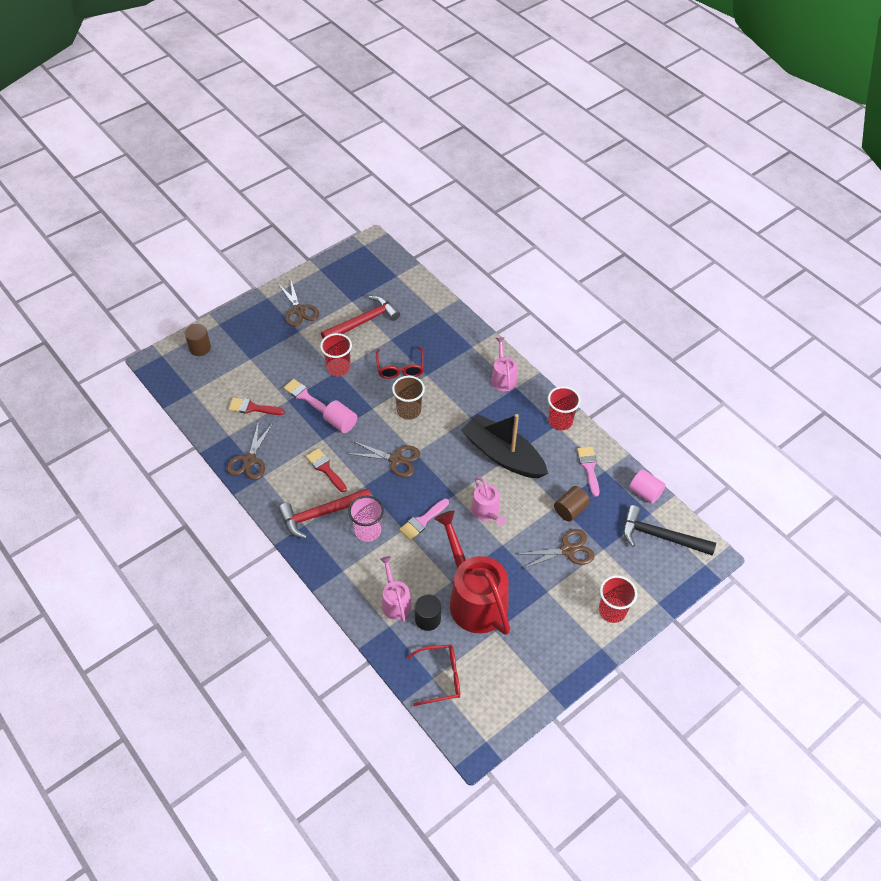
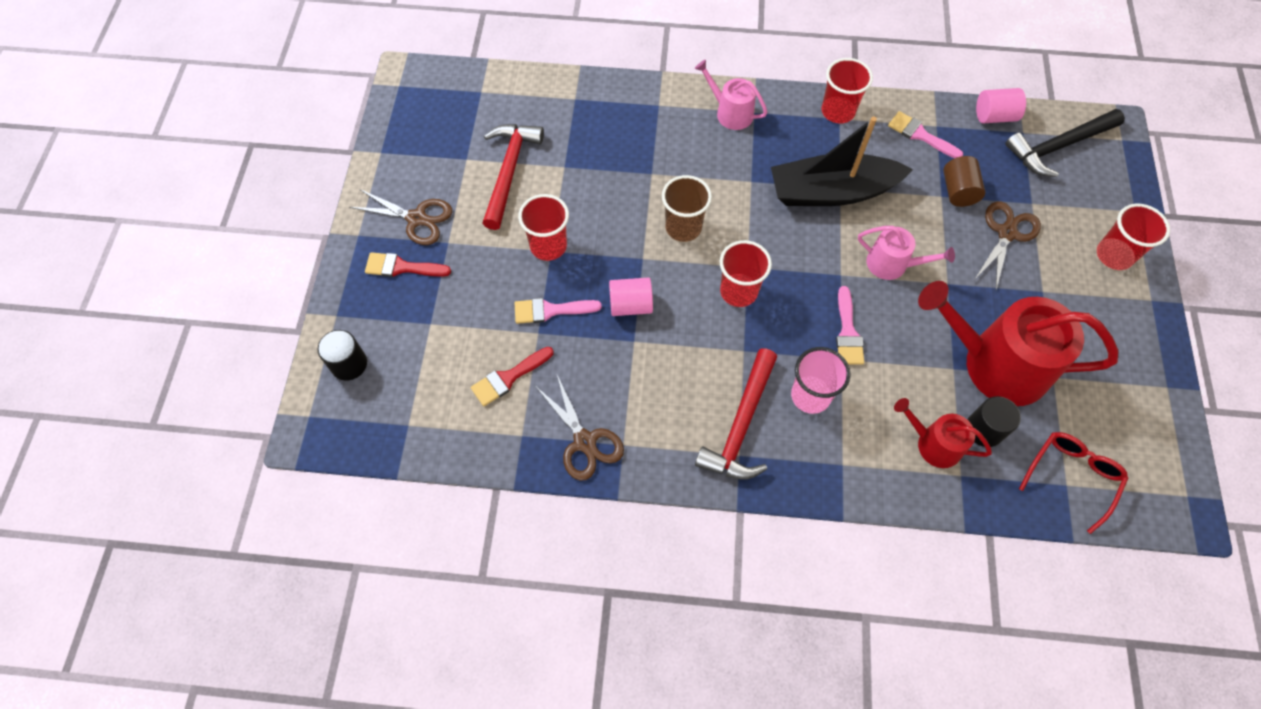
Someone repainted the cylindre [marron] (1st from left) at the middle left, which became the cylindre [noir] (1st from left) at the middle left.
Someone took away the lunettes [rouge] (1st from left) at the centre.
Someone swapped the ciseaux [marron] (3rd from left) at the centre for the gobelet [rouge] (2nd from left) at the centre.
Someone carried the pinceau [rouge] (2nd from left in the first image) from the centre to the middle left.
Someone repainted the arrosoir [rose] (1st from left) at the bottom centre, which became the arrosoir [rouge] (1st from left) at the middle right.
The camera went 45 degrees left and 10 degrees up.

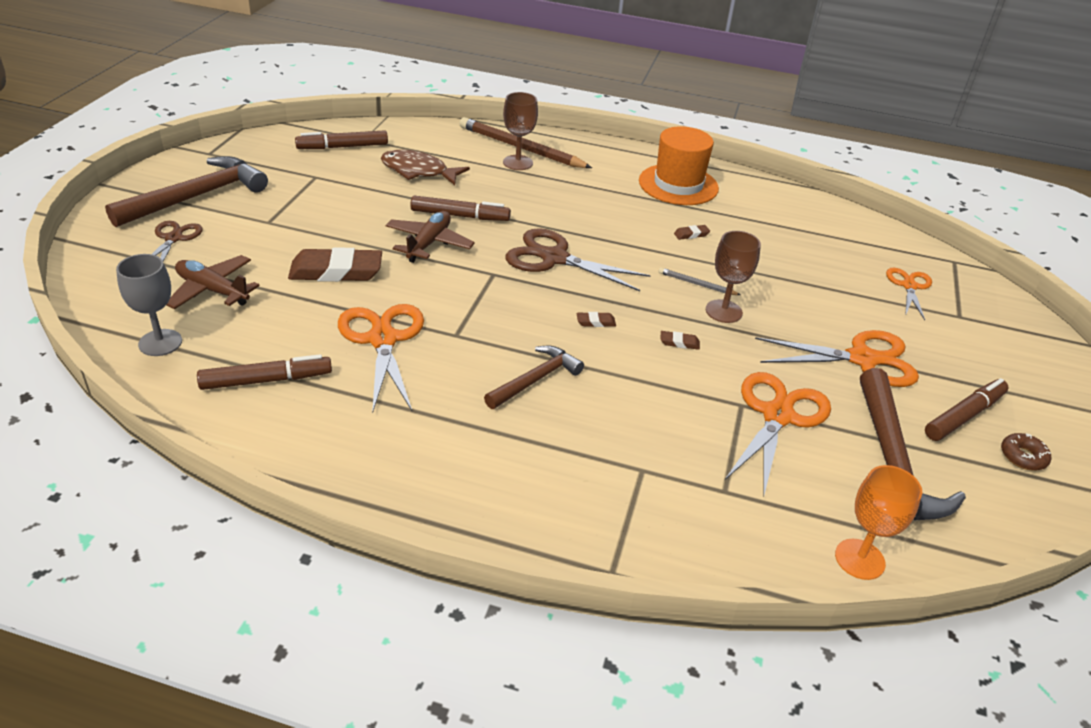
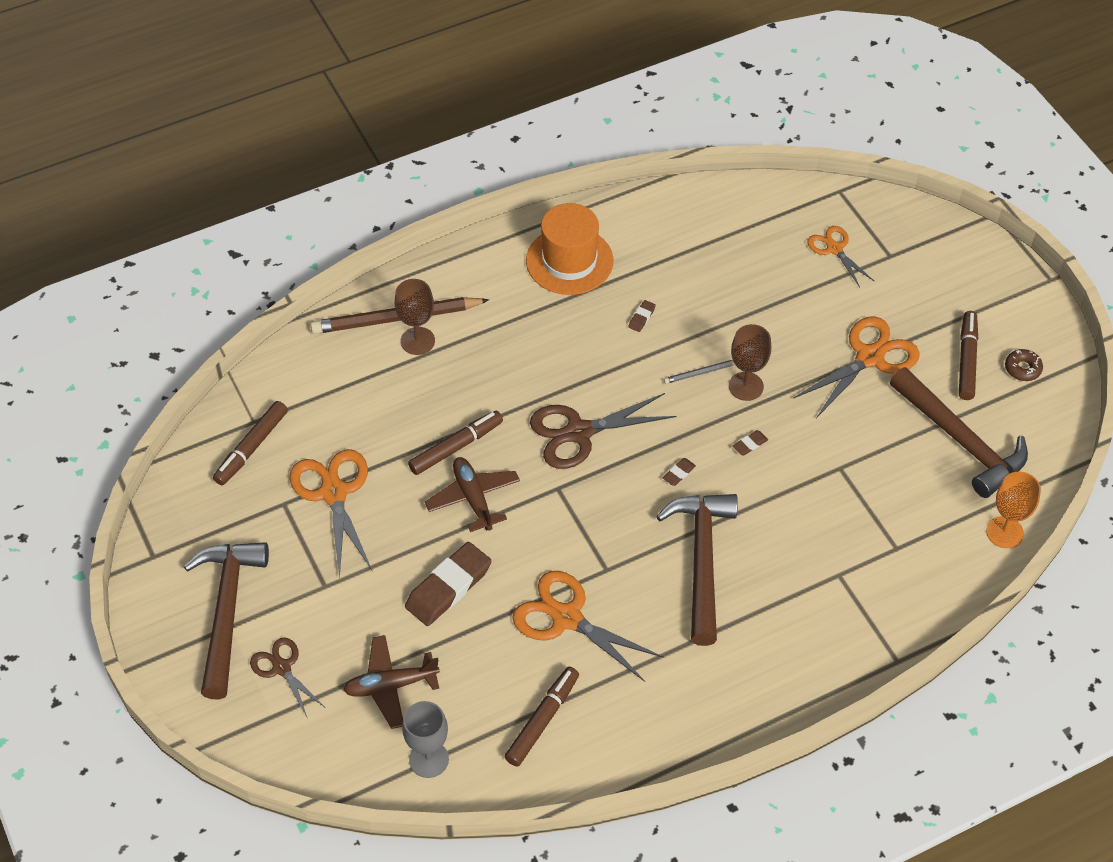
Someone took away the poisson [marron] at the top centre.
Someone scaled the marteau [marron] (2nd from left) at the centre by 1.70.
Someone carried the ciseaux [orange] (2nd from left in the first image) from the middle right to the middle left.
The camera went 40 degrees left and 15 degrees up.

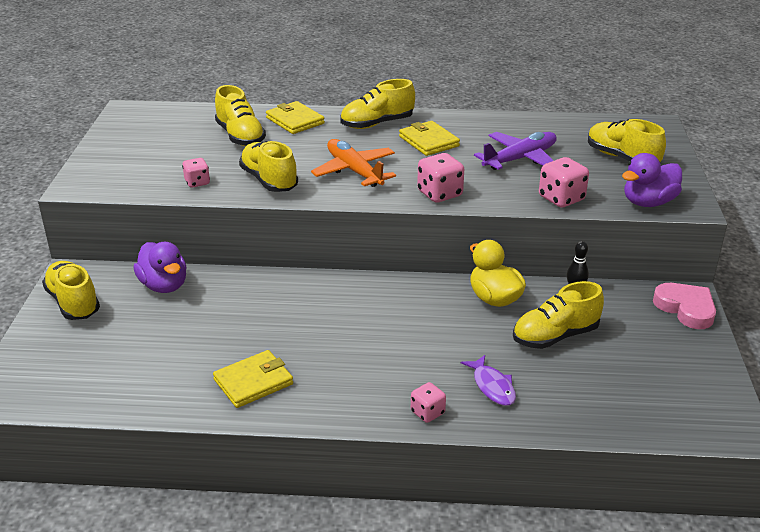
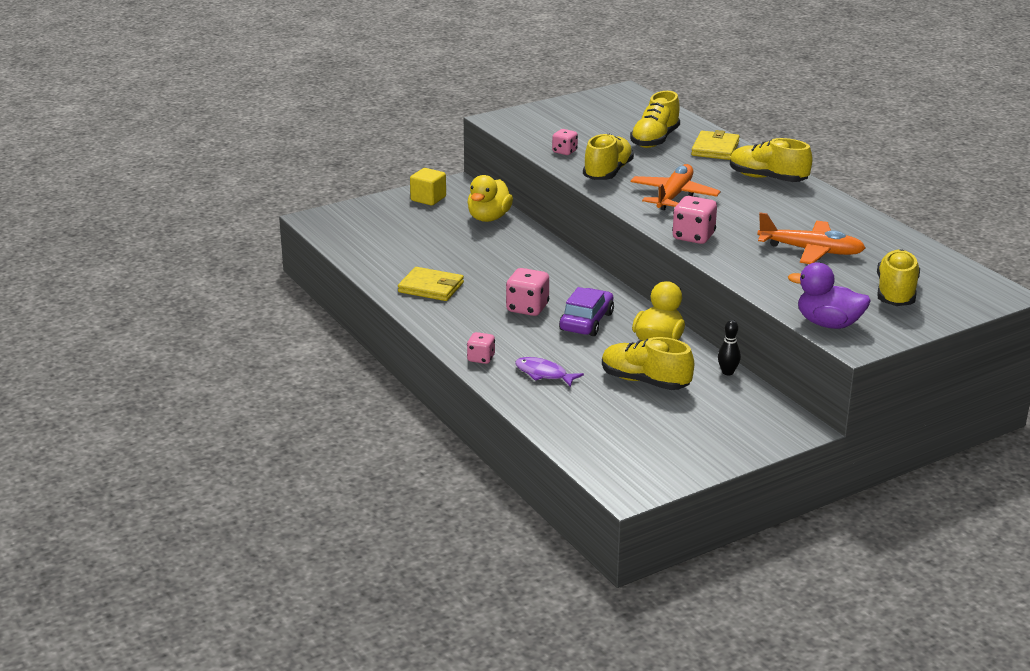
Someone took away the portefeuille [jaune] (3rd from left) at the top centre.
Someone repainted the avion [violet] at the top right, which became the avion [orange] (2nd from left) at the middle right.
Someone carried the dé [rose] (4th from left in the first image) from the middle right to the centre.
Someone repainted the canard [violet] (1st from left) at the middle left, which became the canard [jaune] (1st from left) at the top centre.
Someone swapped the chaussure [jaune] (1st from left) at the middle left for the cube [jaune] at the top centre.
Someone took away the cœur [rose] at the middle right.
Someone rotated the poisson [violet] at the bottom centre by 90 degrees clockwise.
Someone put down the voiture [violet] at the centre.
The camera went 55 degrees right and 5 degrees down.

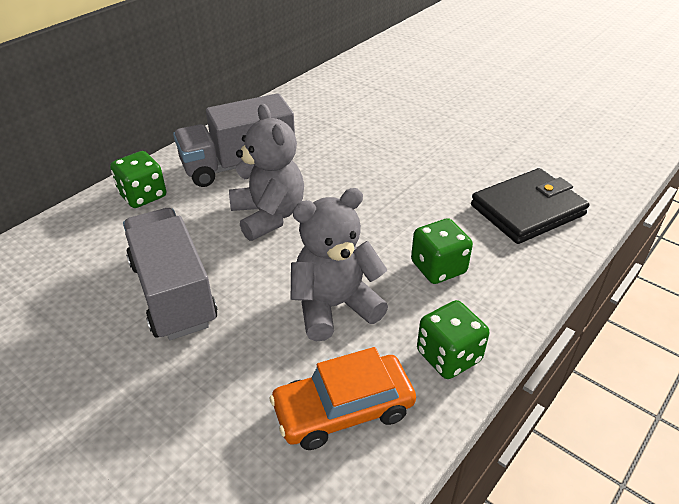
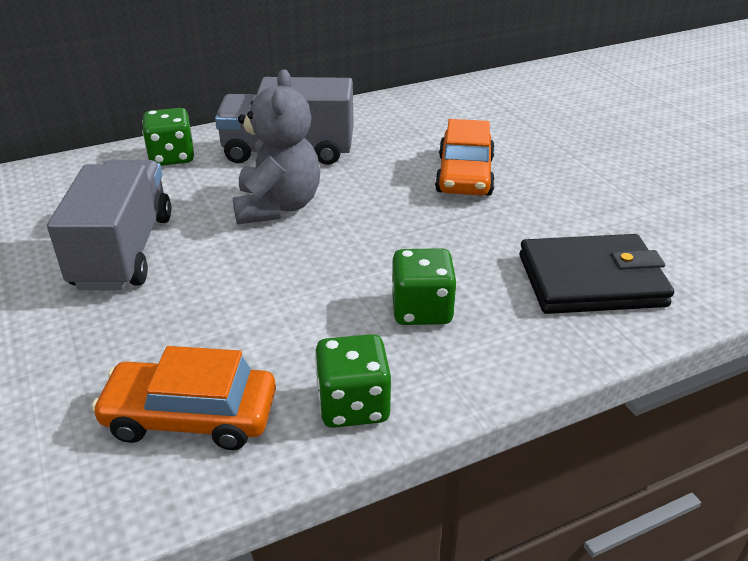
Someone took away the ours en peluche [gris] (2nd from left) at the centre.
Someone put down the voiture [orange] (2nd from left) at the top centre.
The camera went 25 degrees right and 5 degrees down.

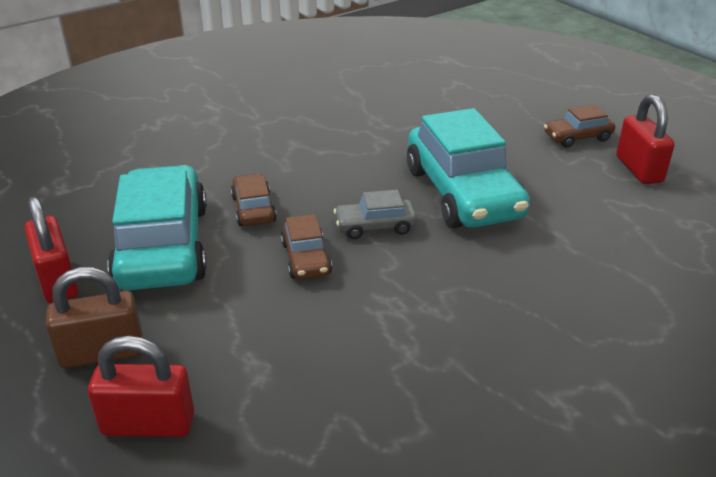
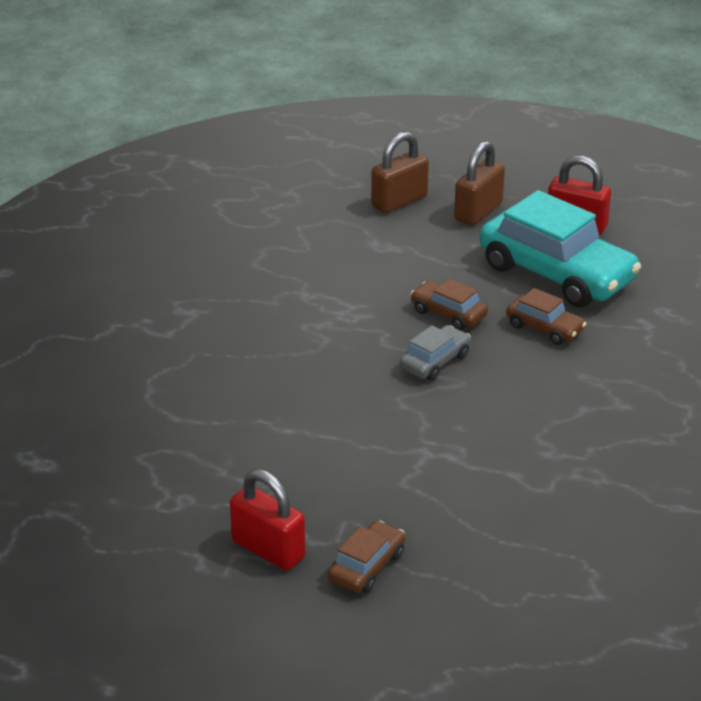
Someone took away the voiture [turquoise] (2nd from left) at the centre.
Someone repainted the cadenas [rouge] (2nd from left) at the bottom left, which became the cadenas [marron] (1st from left) at the top centre.
The camera went 140 degrees right and 0 degrees up.

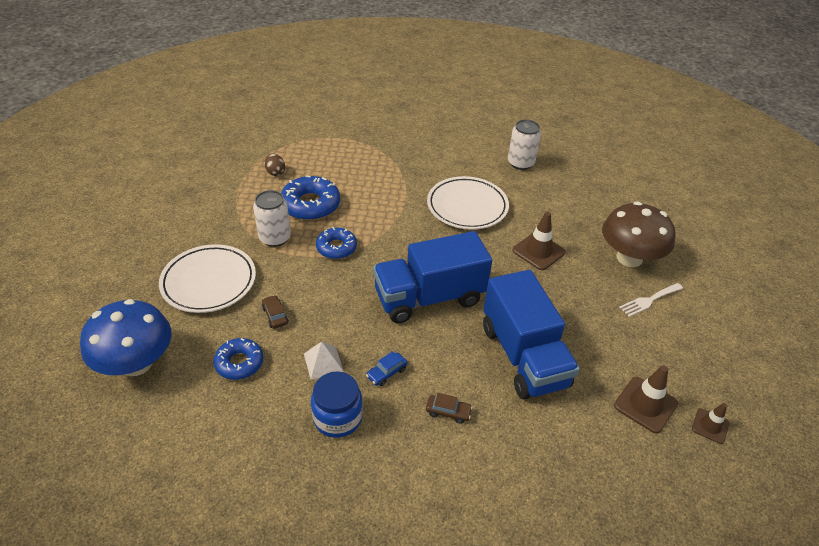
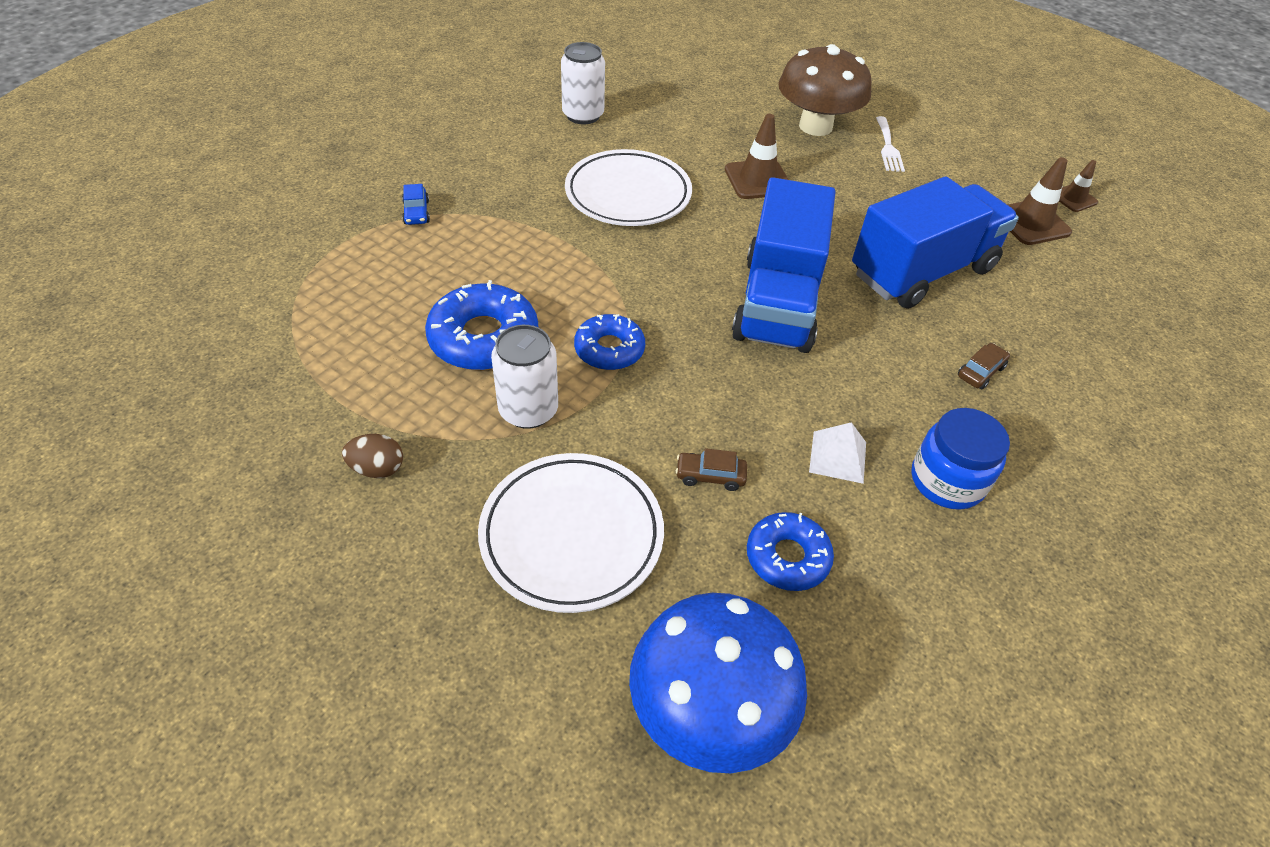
Someone carried the œuf [marron] from the top centre to the middle left.
Someone rotated the camion [bleu] (2nd from left) at the centre by 45 degrees counterclockwise.
Someone carried the voiture [bleu] from the bottom centre to the top left.
The camera went 60 degrees left and 5 degrees up.

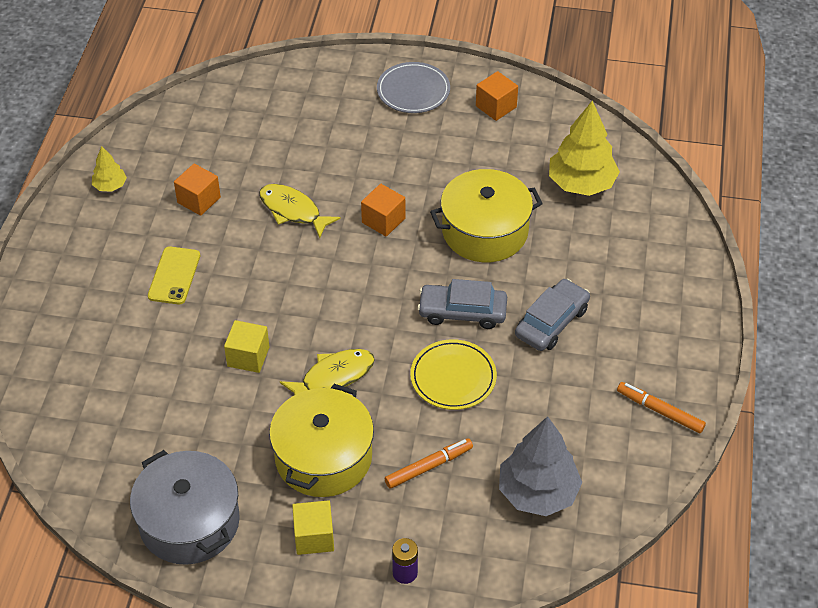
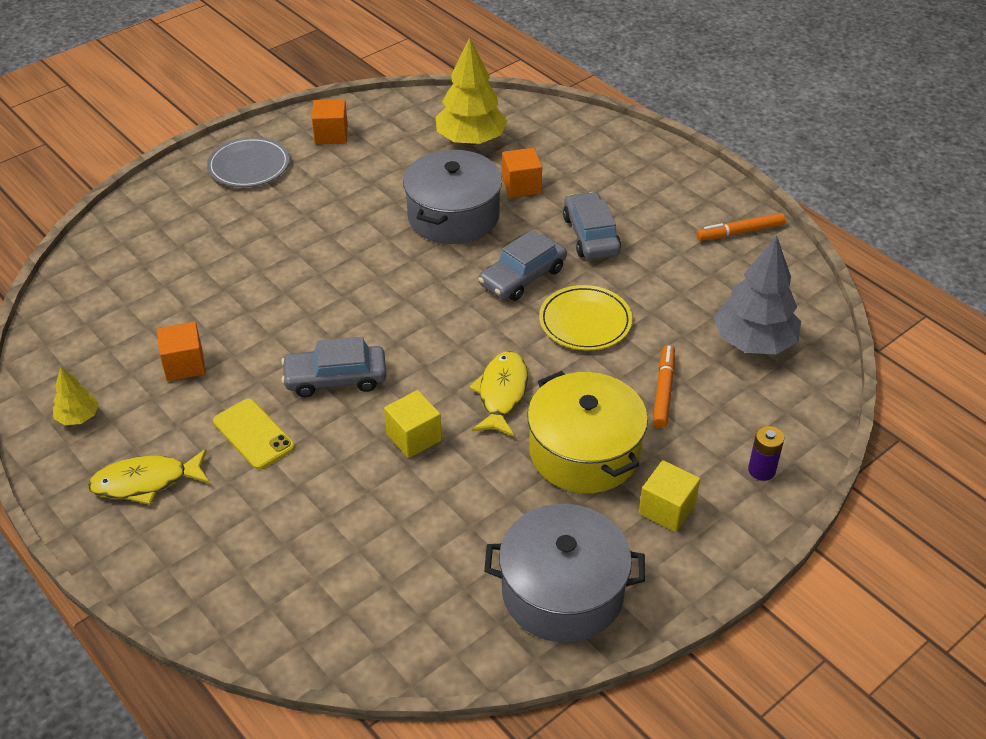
Someone repainted the marmite [jaune] (2nd from left) at the centre, which became the marmite [gris] (1st from left) at the top centre.
Someone carried the poisson [jaune] (1st from left) from the centre to the middle left.
Someone carried the cube [orange] (2nd from left in the first image) from the centre to the top centre.
Someone put down the voiture [gris] (1st from left) at the centre.
The camera went 50 degrees left and 5 degrees down.

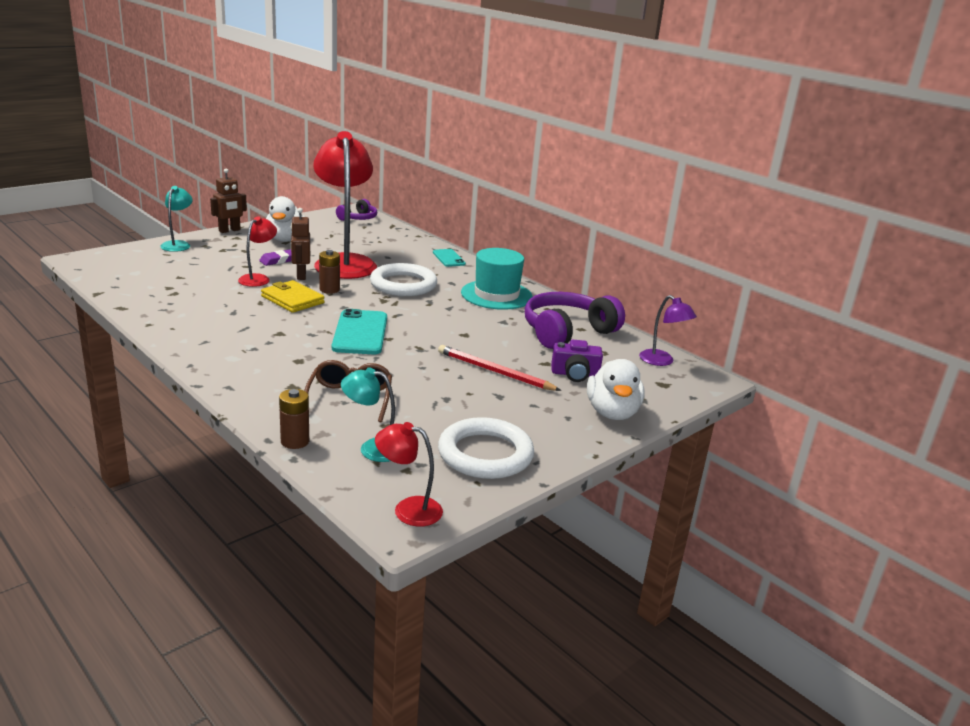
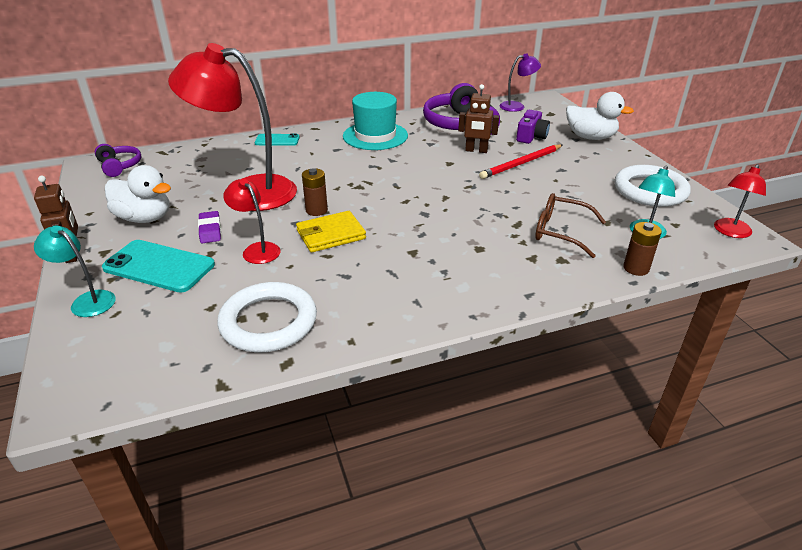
Someone carried the robot [marron] (2nd from left) from the middle left to the top centre.
Someone carried the anneau [blanc] (1st from left) from the centre to the middle left.
Someone carried the téléphone [turquoise] (1st from left) from the centre to the middle left.
The camera went 65 degrees left and 10 degrees up.

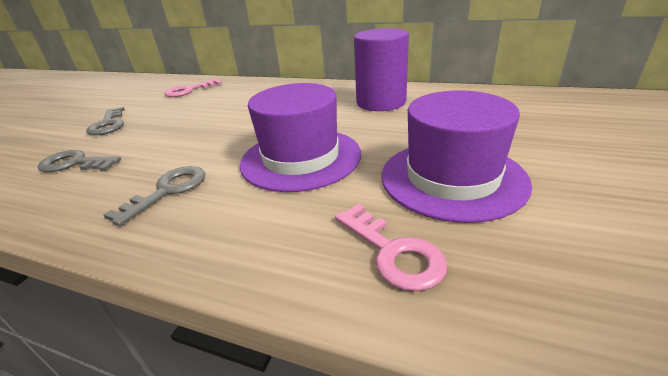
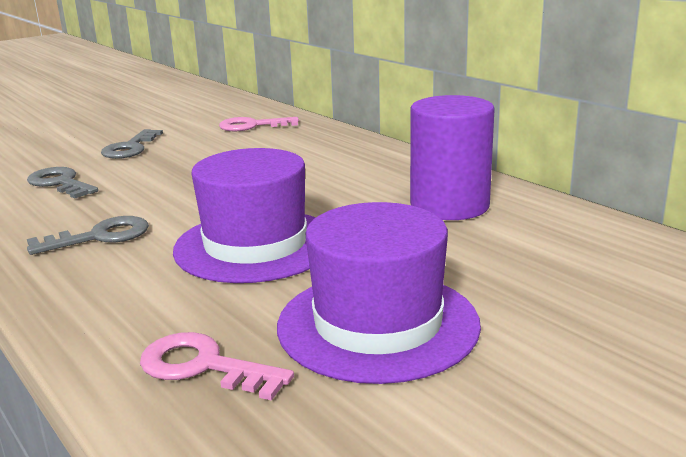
Someone rotated the clé [rose] (2nd from left in the first image) at the centre by 120 degrees clockwise.
The camera went 30 degrees right and 10 degrees down.

